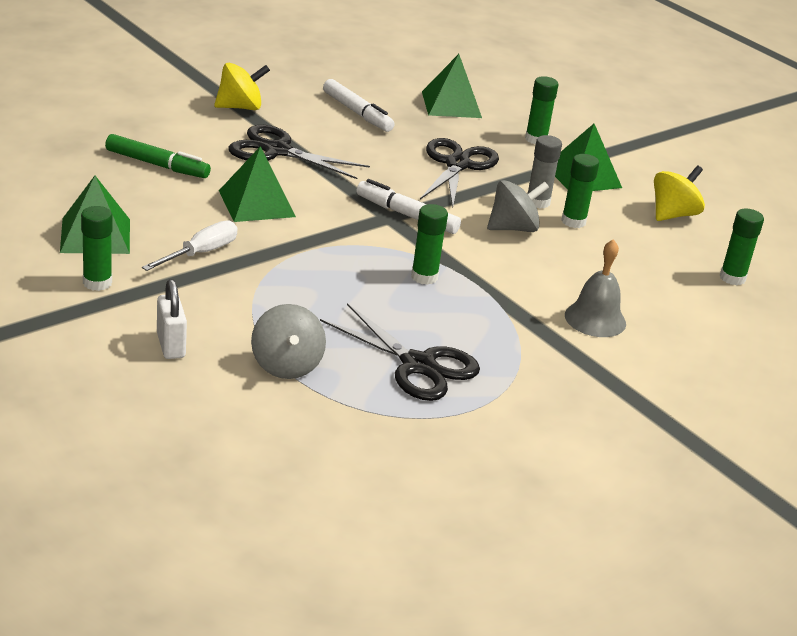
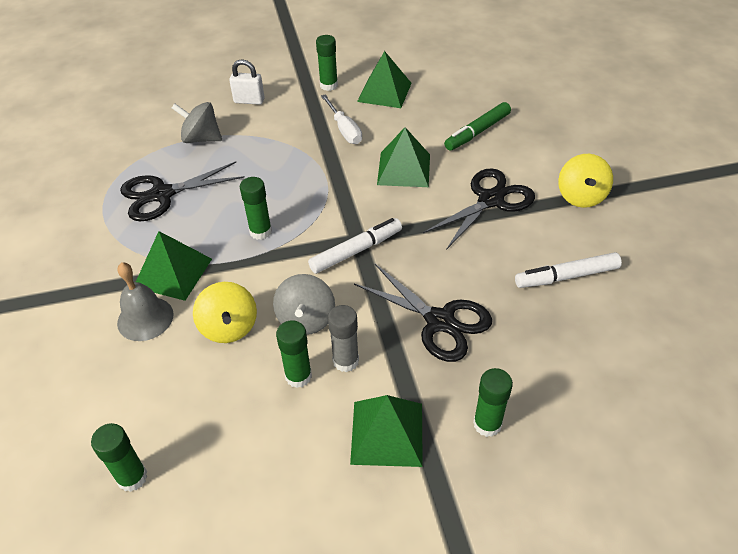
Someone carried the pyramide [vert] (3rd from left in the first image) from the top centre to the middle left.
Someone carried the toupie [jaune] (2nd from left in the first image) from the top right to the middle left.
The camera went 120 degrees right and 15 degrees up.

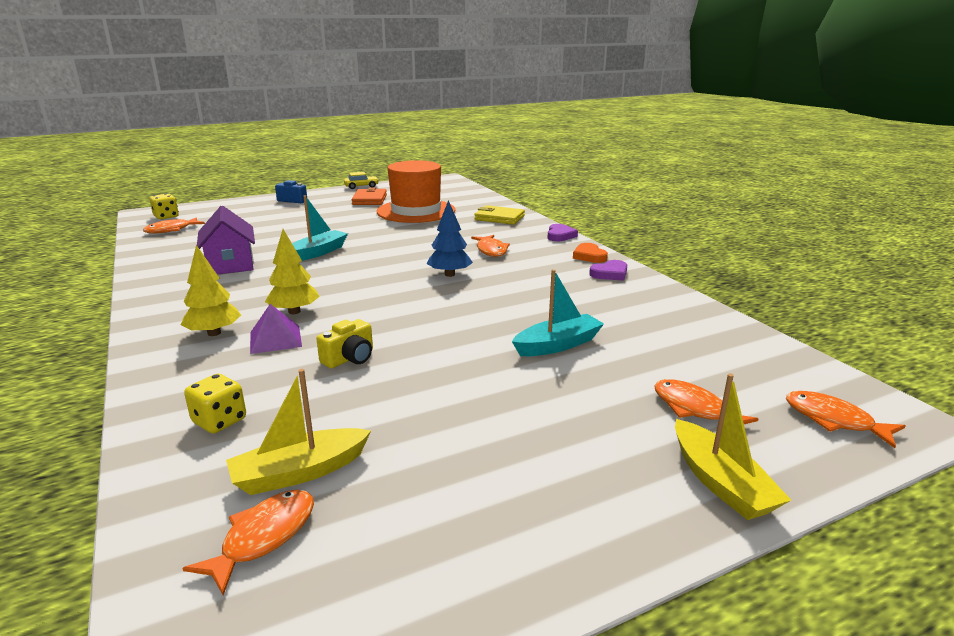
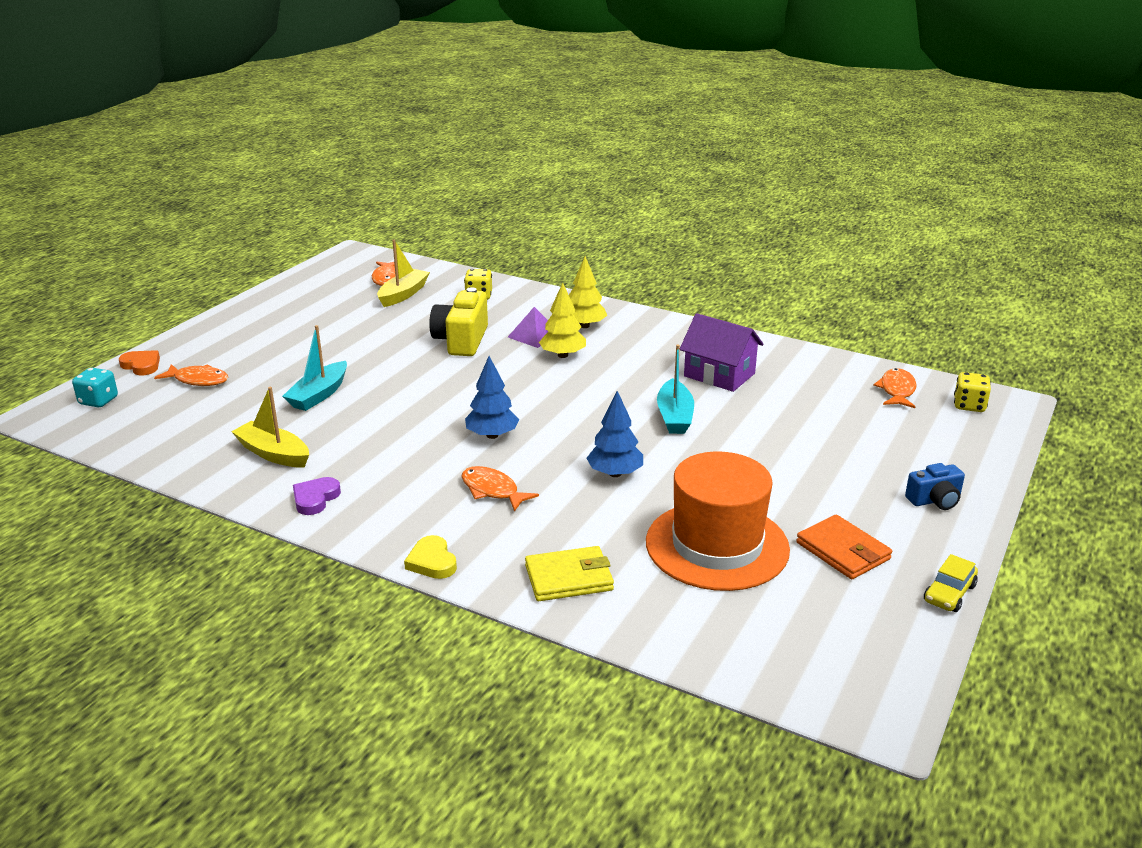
Someone repainted the cœur [violet] (1st from left) at the centre, which became the cœur [jaune] at the centre.
Someone carried the cœur [orange] from the centre to the middle left.
Someone scaled the appareil photo [jaune] at the centre by 1.71.
Someone carried the bateau [jaune] (2nd from left in the first image) from the bottom right to the middle left.
Someone swapped the poisson [orange] (5th from left) at the middle right for the dé [turquoise] at the middle left.
Someone put down the arbre [bleu] (2nd from left) at the centre.
The camera went 145 degrees right and 5 degrees up.

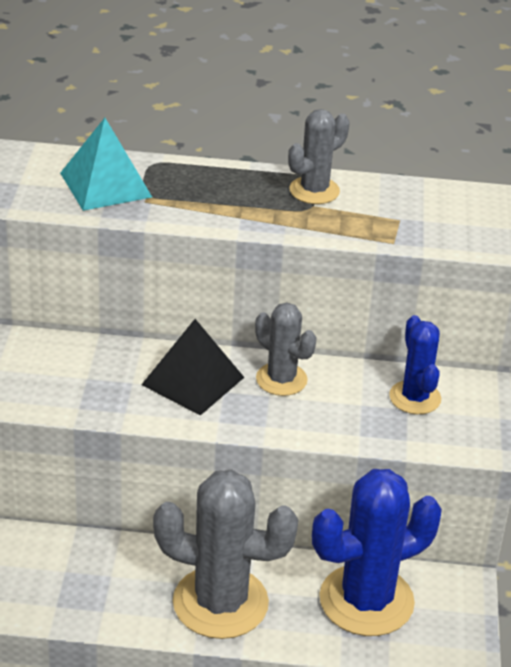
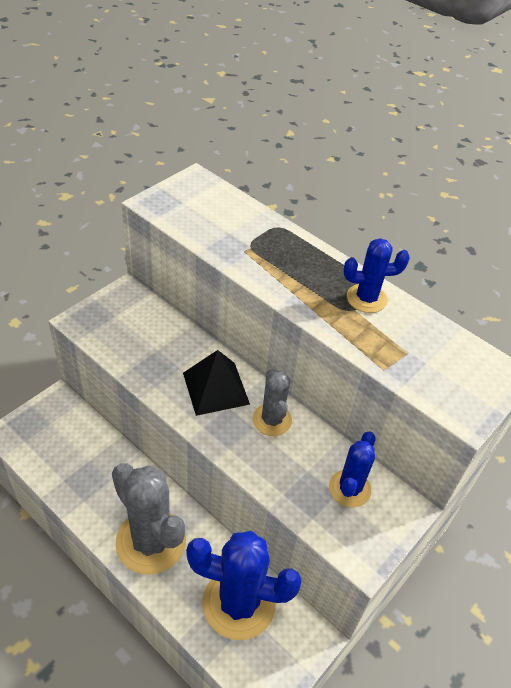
Someone repainted the cactus [gris] (3rd from left) at the top centre, which became the cactus [bleu] (3rd from left) at the middle right.
Someone took away the pyramide [turquoise] at the top left.
The camera went 35 degrees right and 10 degrees up.

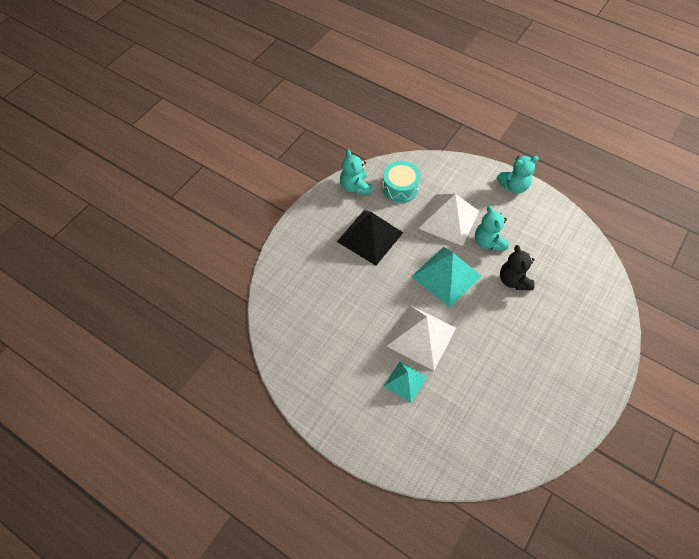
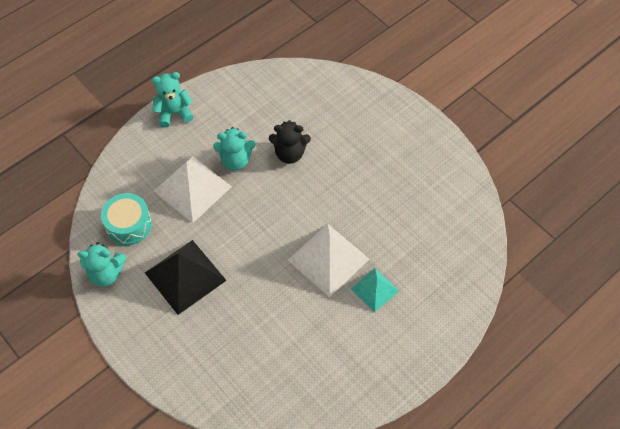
Someone rotated the ours en peluche [turquoise] (3rd from left in the first image) at the top right by 105 degrees counterclockwise.
Someone took away the pyramide [turquoise] (2nd from left) at the centre.
The camera went 75 degrees left and 0 degrees up.

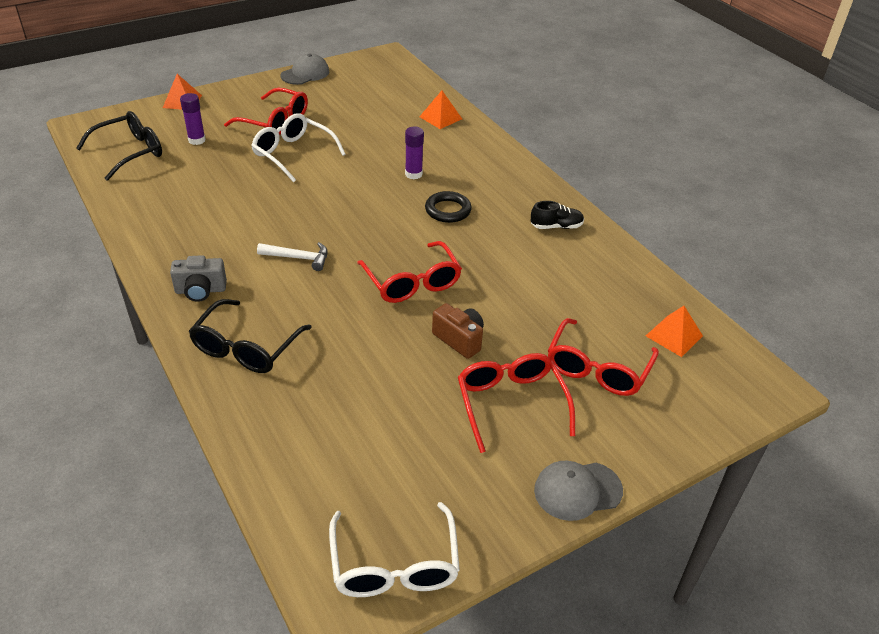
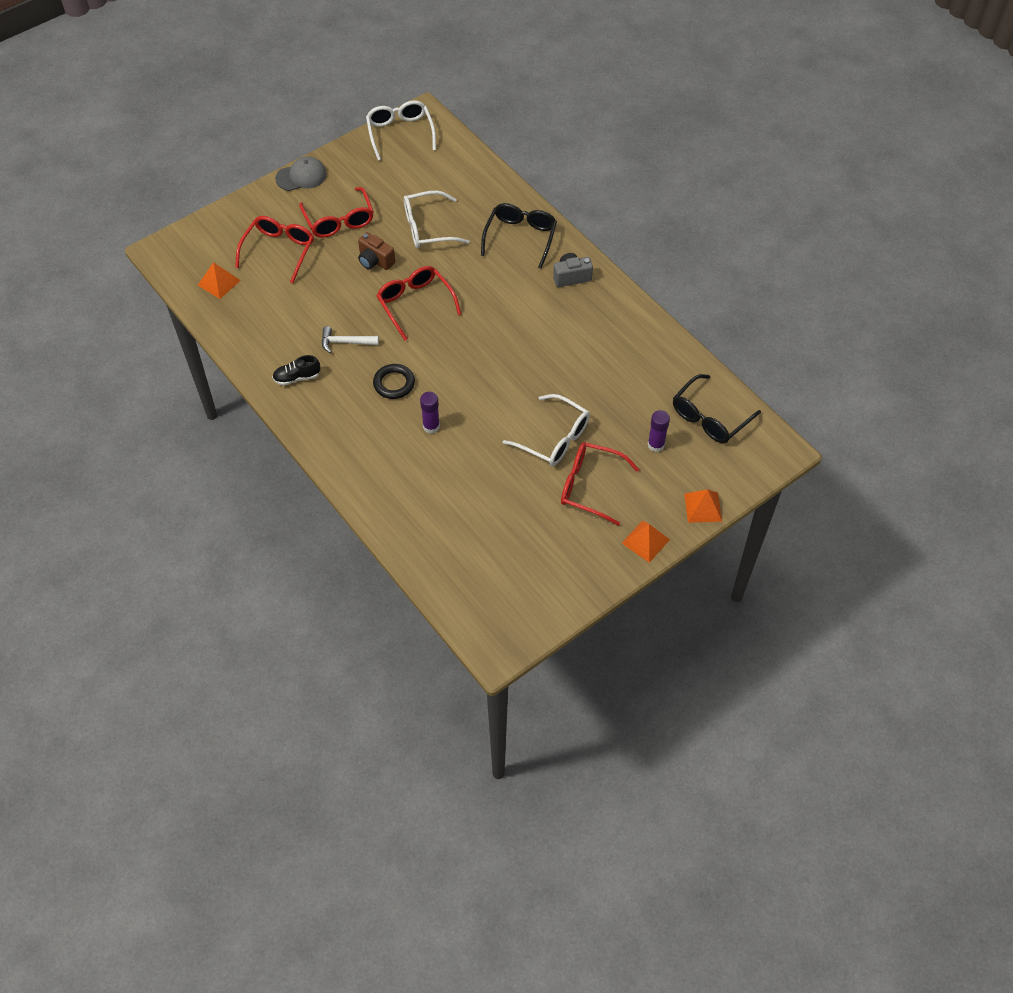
Someone took away the casquette [gris] (1st from left) at the top centre.
Someone carried the pyramide [orange] (2nd from left) from the top centre to the centre.
Someone carried the marteau [blanc] from the middle left to the centre.
Someone put down the lunettes [blanc] (2nd from left) at the top centre.
The camera went 175 degrees right and 15 degrees up.

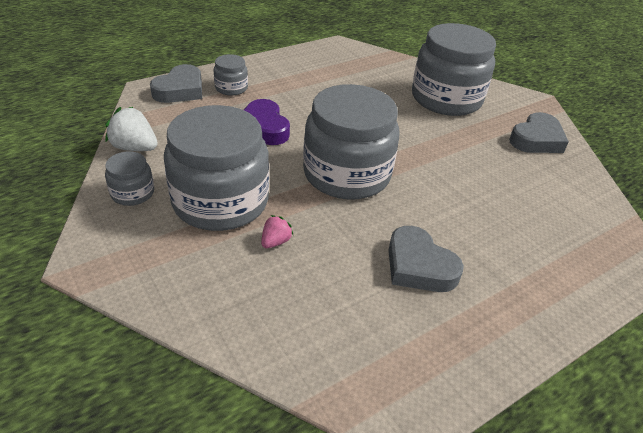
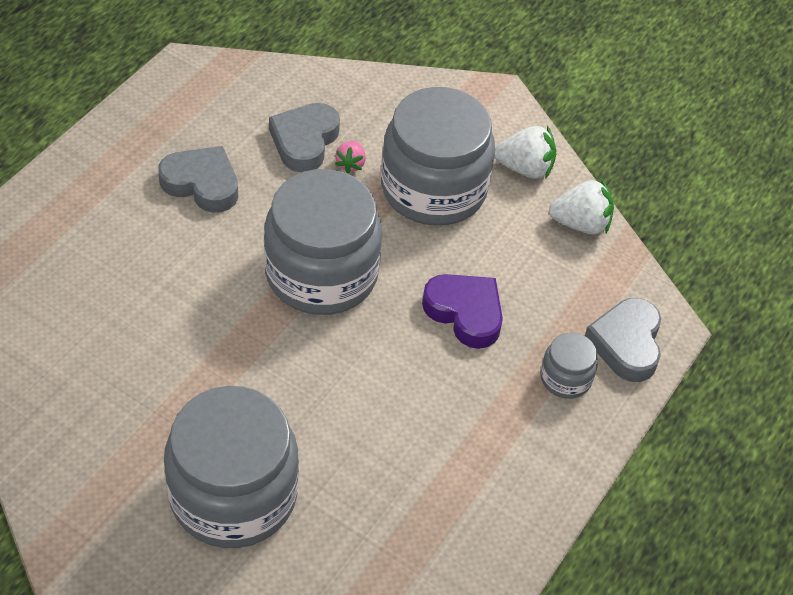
Someone carried the cœur [gris] (3rd from left in the first image) from the top right to the top centre.
Someone swapped the bocal [gris] (1st from left) at the middle left for the fraise [blanc] (1st from left) at the top centre.
The camera went 155 degrees right and 10 degrees up.

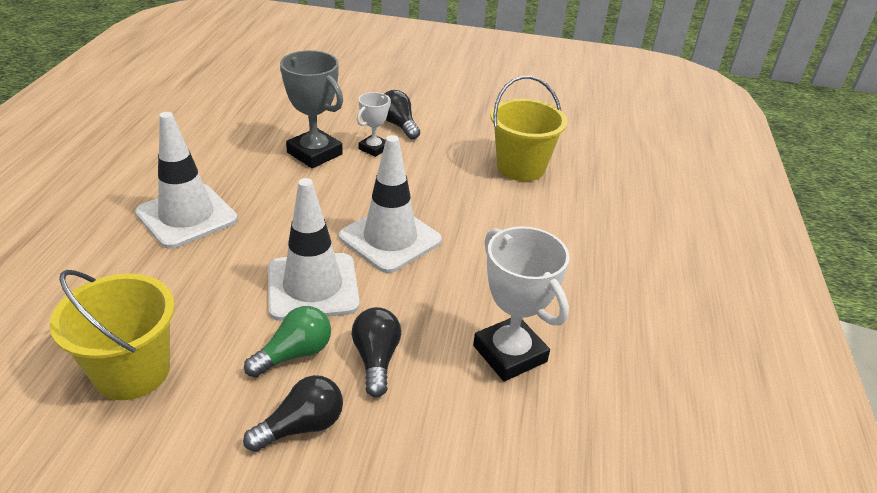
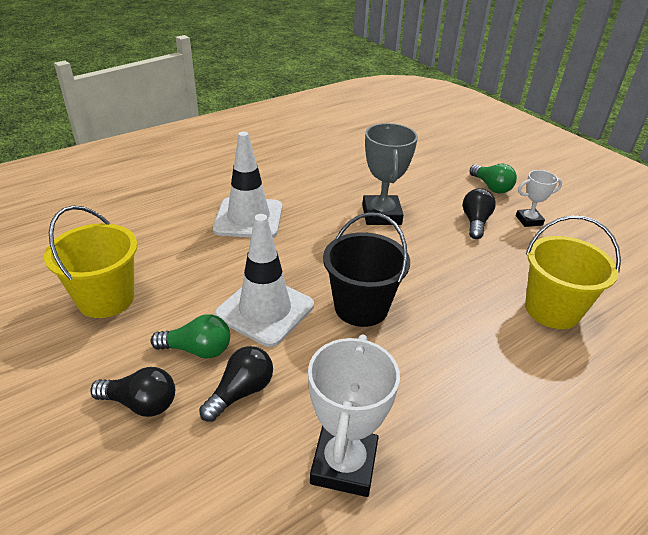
Someone carried the trophée [blanc] (1st from left in the first image) from the top centre to the middle right.
Someone swapped the cône de chantier [blanc] (3rd from left) at the centre for the seau [noir] at the centre.
Someone put down the ampoule [vert] (2nd from left) at the middle right.
The camera went 45 degrees right and 0 degrees up.

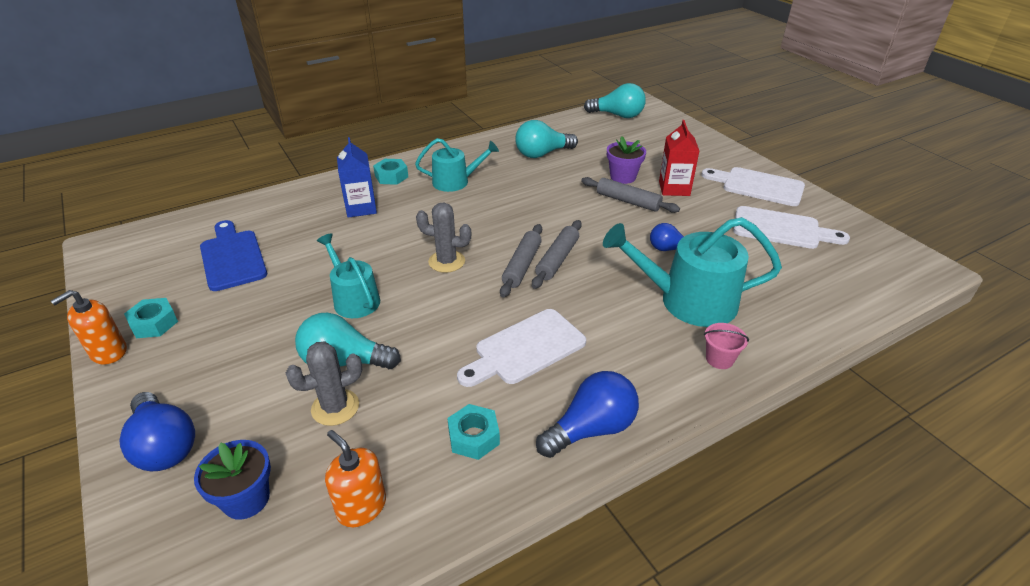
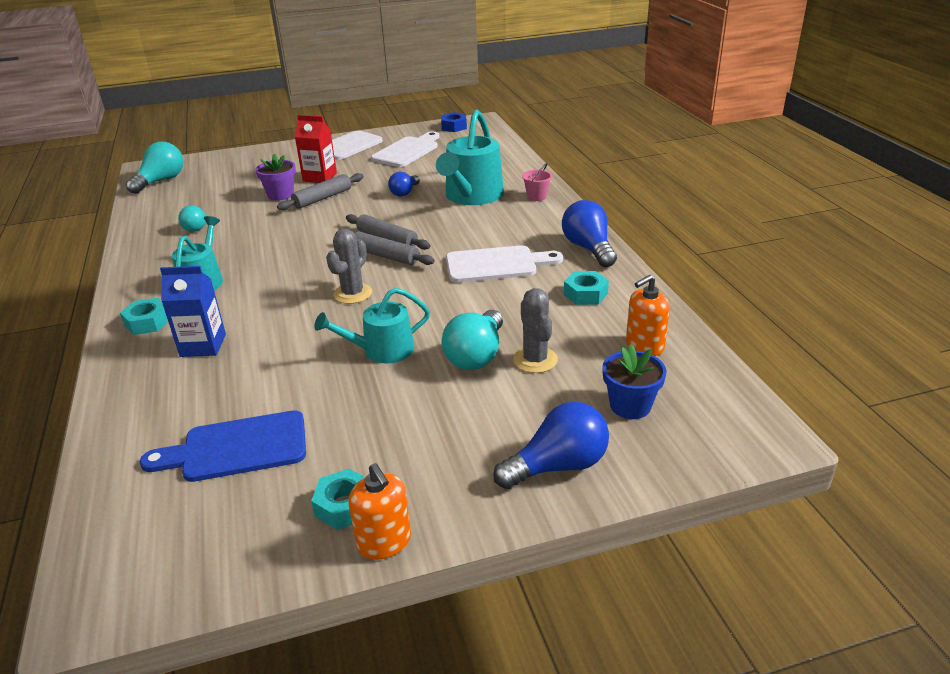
Someone scaled the ampoule [turquoise] (2nd from left) at the top centre by 0.62.
Someone rotated the planche à découper [blanc] (1st from left in the first image) at the centre by 75 degrees counterclockwise.
Someone put down the écrou [bleu] at the top centre.
The camera went 75 degrees left and 5 degrees down.

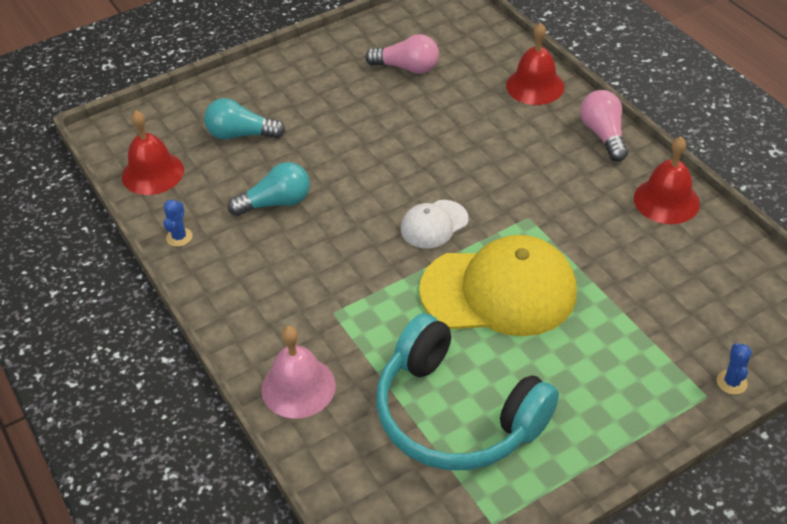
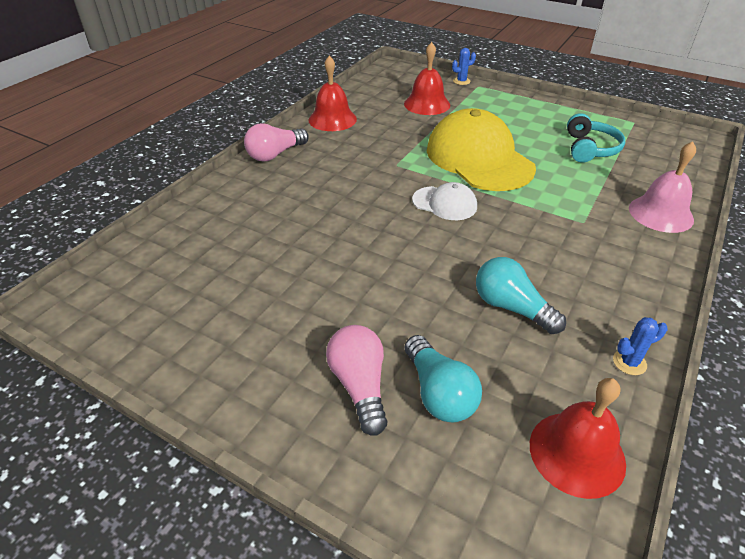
Someone carried the cloche [rouge] (2nd from left) from the top right to the top centre.
Someone carried the ampoule [rose] (1st from left in the first image) from the top centre to the bottom centre.
Someone scaled the casque audio [turquoise] at the bottom centre by 0.54.
The camera went 120 degrees left and 5 degrees down.

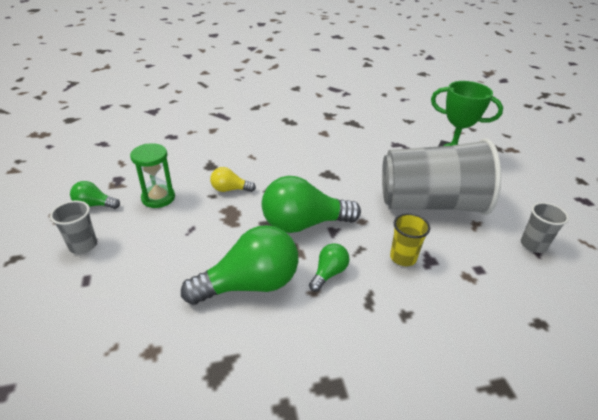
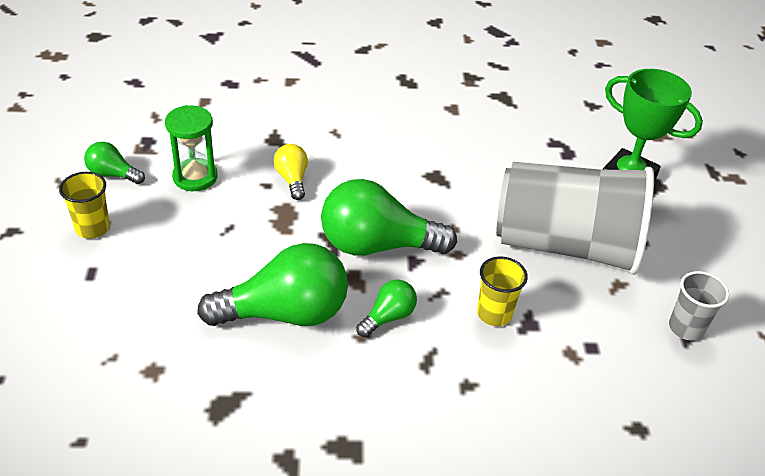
Someone rotated the ampoule [jaune] at the centre by 60 degrees clockwise.
Someone repainted the gobelet [gris] (1st from left) at the middle left, which became the gobelet [jaune] (1st from left) at the middle left.
The camera went 10 degrees right and 5 degrees up.

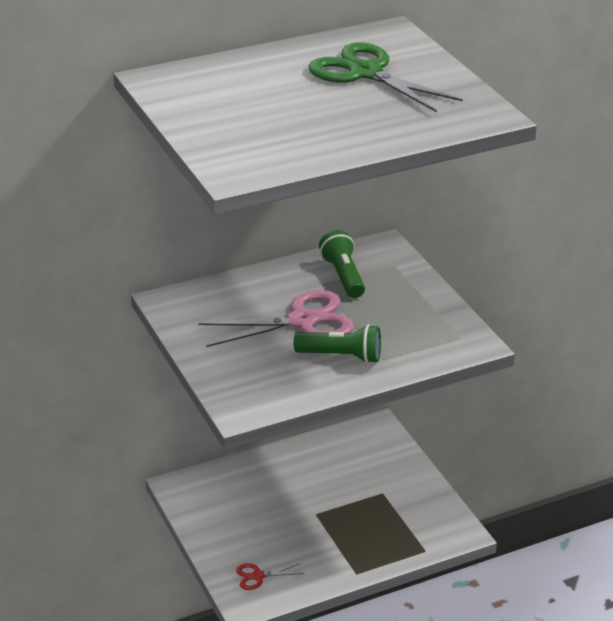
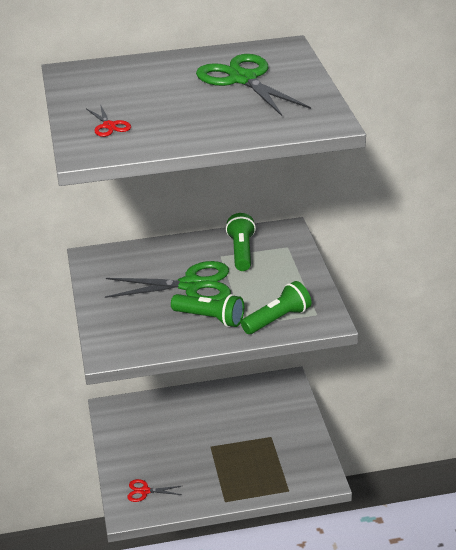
Someone repainted the ciseaux [rose] at the centre, which became the ciseaux [vert] (1st from left) at the centre.
Someone put down the ciseaux [rouge] (1st from left) at the top left.
Someone put down the lampe de poche [vert] (3rd from left) at the centre.
The camera went 15 degrees right and 0 degrees up.

